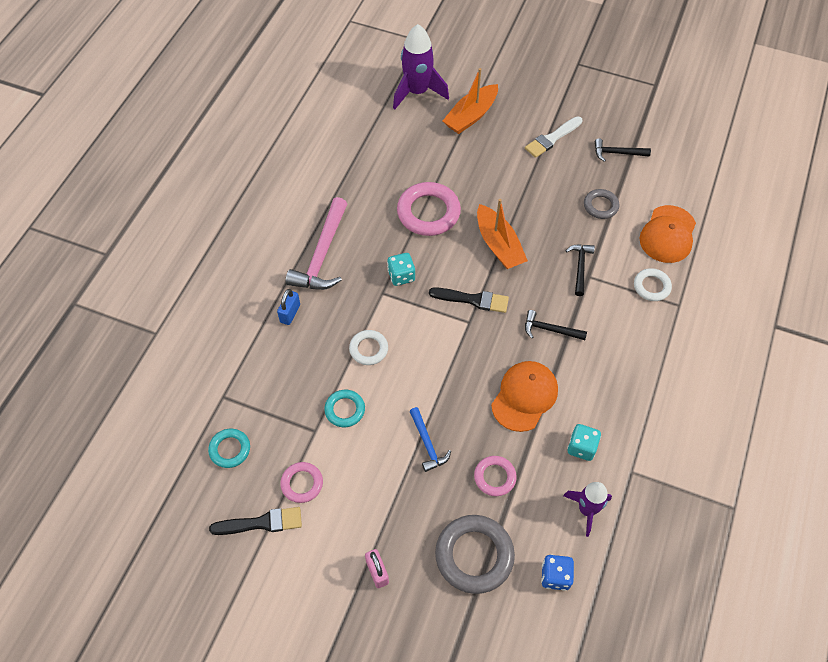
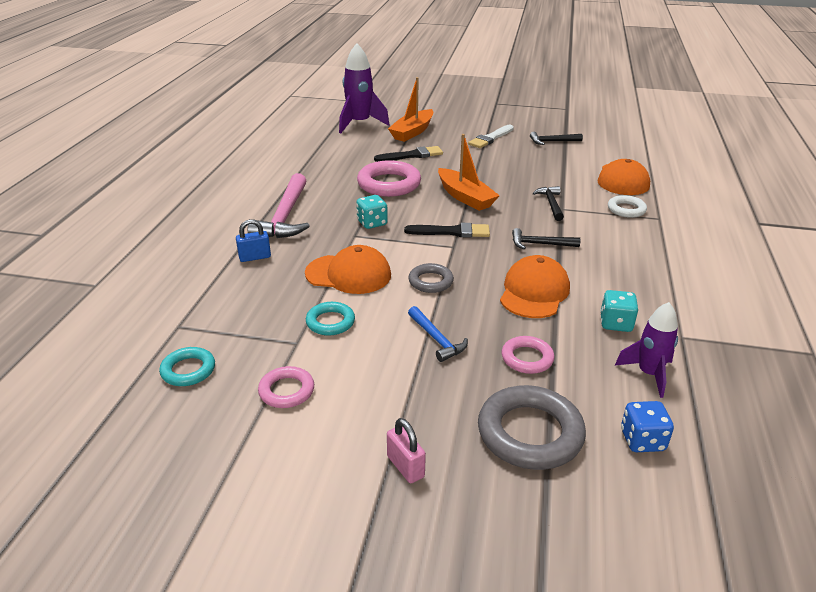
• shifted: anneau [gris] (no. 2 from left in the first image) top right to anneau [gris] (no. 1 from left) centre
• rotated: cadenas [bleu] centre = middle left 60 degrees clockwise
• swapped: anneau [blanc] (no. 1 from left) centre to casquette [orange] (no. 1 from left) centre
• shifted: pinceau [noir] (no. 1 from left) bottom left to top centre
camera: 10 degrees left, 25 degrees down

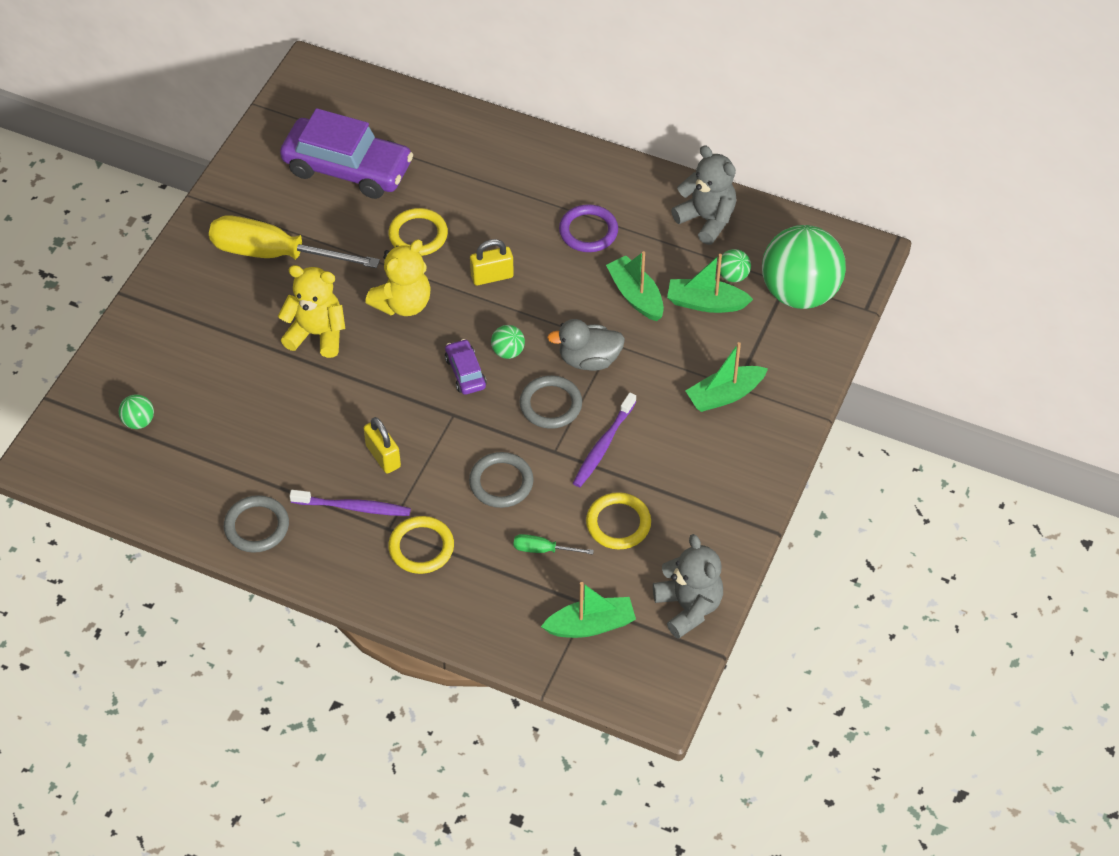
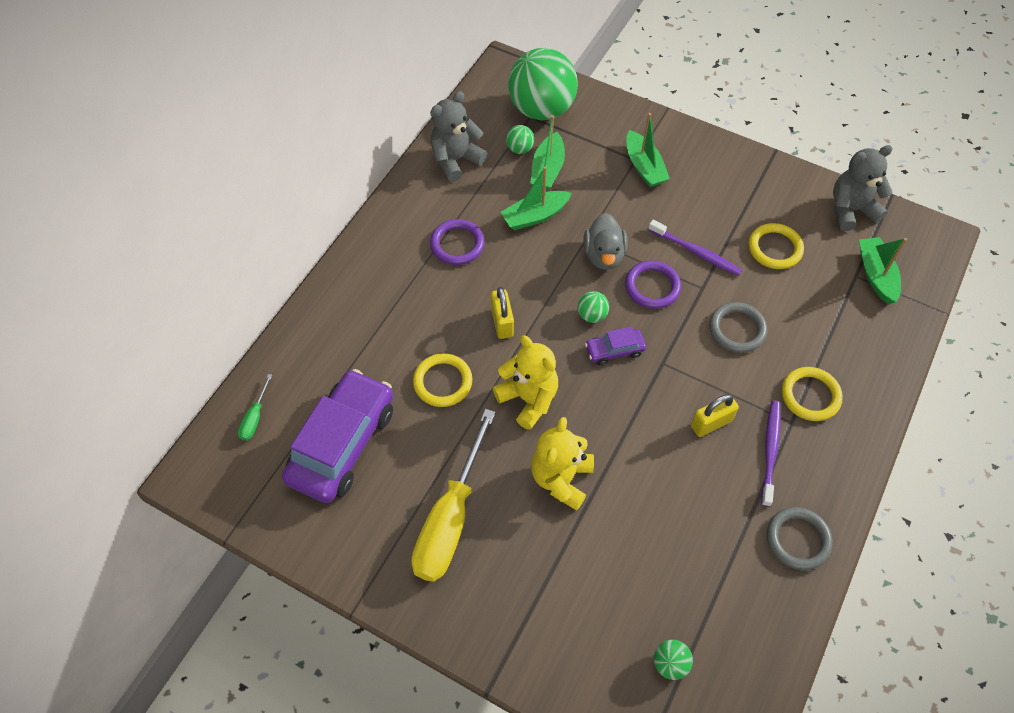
• repainted: anneau [gris] (no. 3 from left) centre to anneau [violet] (no. 2 from left) centre
• shifted: tournevis [vert] centre to middle left
camera: 85 degrees left, 5 degrees up

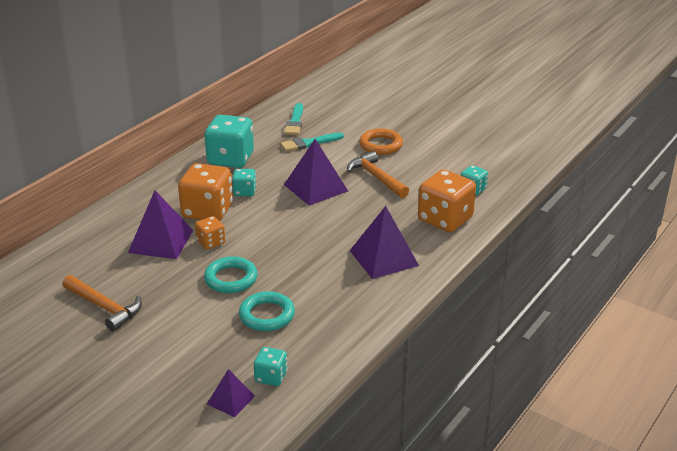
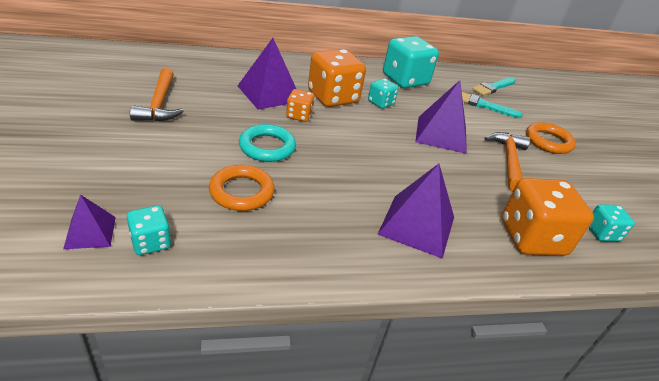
• repainted: anneau [turquoise] (no. 2 from left) bottom centre to anneau [orange] (no. 1 from left) centre
camera: 40 degrees right, 5 degrees up

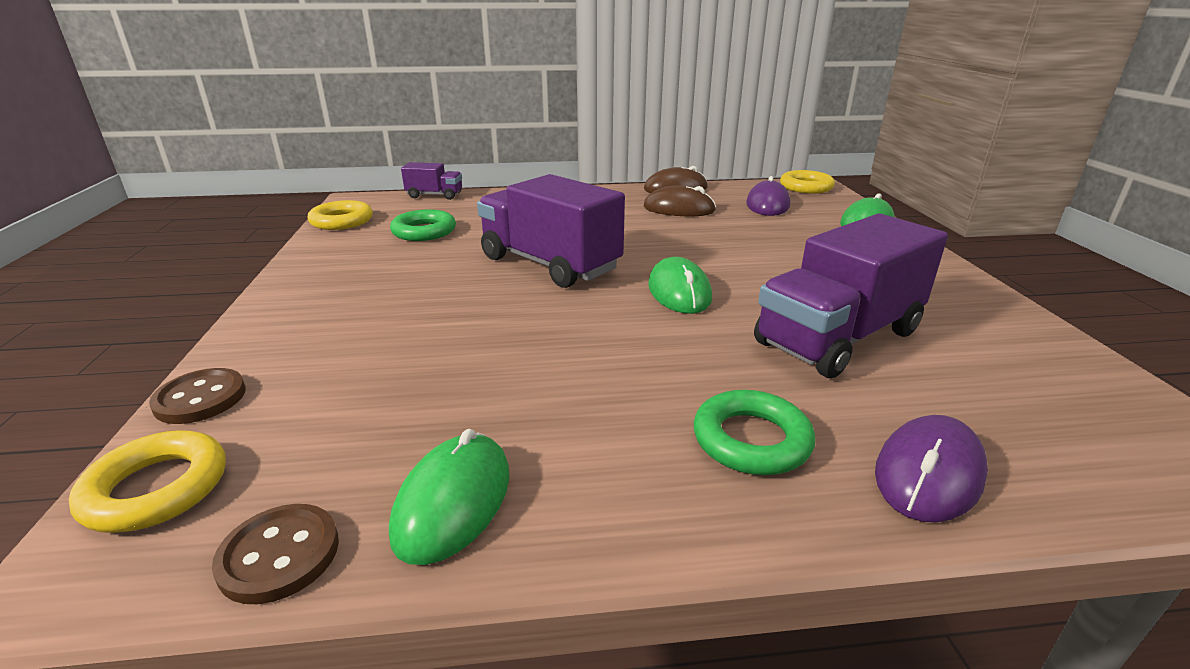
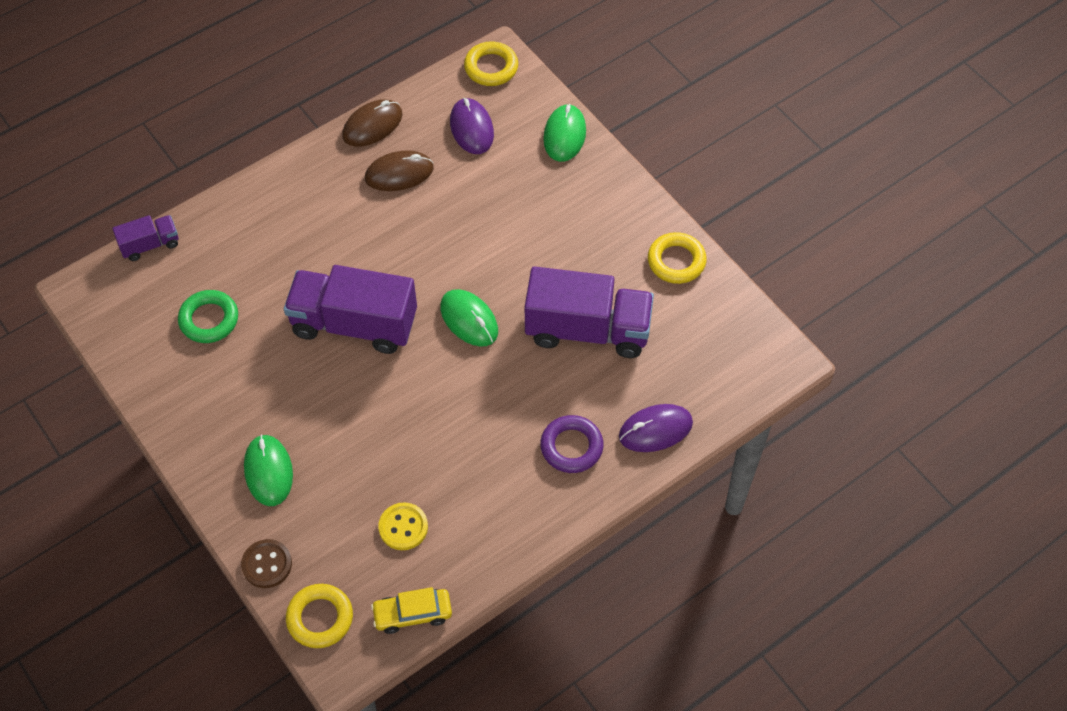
• shifted: anneau [jaune] (no. 2 from left in the first image) top left to anneau [jaune] (no. 3 from left) centre
• rotated: camion [violet] (no. 3 from left) middle right = centre 105 degrees counterclockwise
• repainted: anneau [vert] (no. 2 from left) centre to anneau [violet] centre
• rotated: souris [violet] (no. 2 from left) bottom right = centre 60 degrees clockwise
• shifted: souris [vert] (no. 1 from left) bottom centre to middle left
• swapped: bouton [marron] (no. 2 from left) bottom left to voiture [jaune] bottom centre
• new: bouton [jaune] bottom centre
camera: 30 degrees left, 30 degrees up

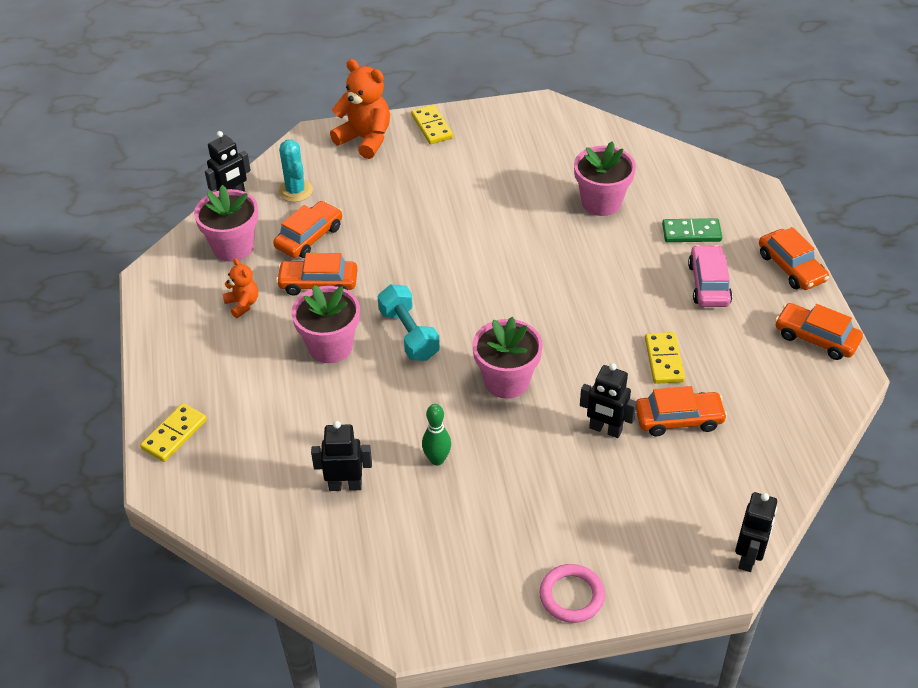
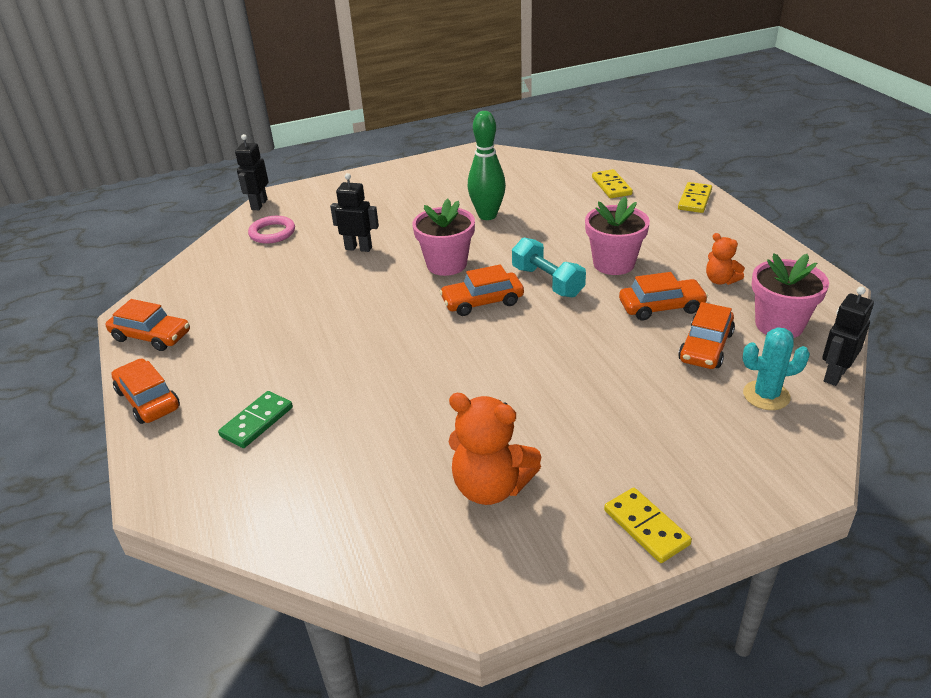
• shifted: ours en peluche [orange] (no. 2 from left in the first image) top centre to ours en peluche [orange] (no. 1 from left) centre
• rotated: cactus [turquoise] top left = middle right 60 degrees counterclockwise
• gone: pot de fleurs [rose] (no. 4 from left) top centre
• rotated: domino [vert] middle right = middle left 45 degrees counterclockwise
• gone: voiture [rose] middle right
• shifted: domino [jaune] (no. 3 from left in the first image) middle right to domino [jaune] (no. 1 from left) top centre
• shifted: voiture [orange] (no. 3 from left) middle right to centre
• scaled: quille [vert] centre = top centre x1.66
• gone: robot [noir] (no. 2 from left) centre
• shifted: anneau [rose] bottom centre to top left
camera: 170 degrees right, 10 degrees down

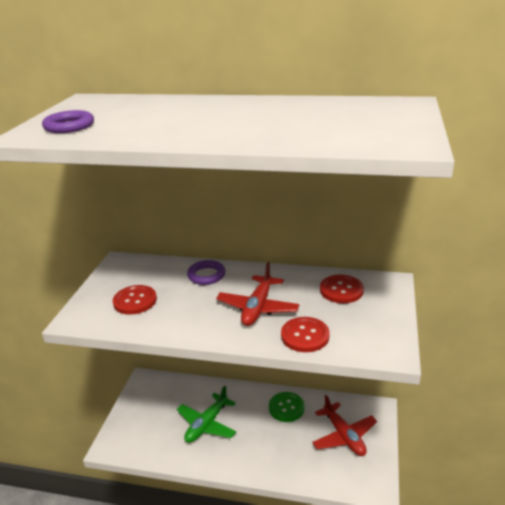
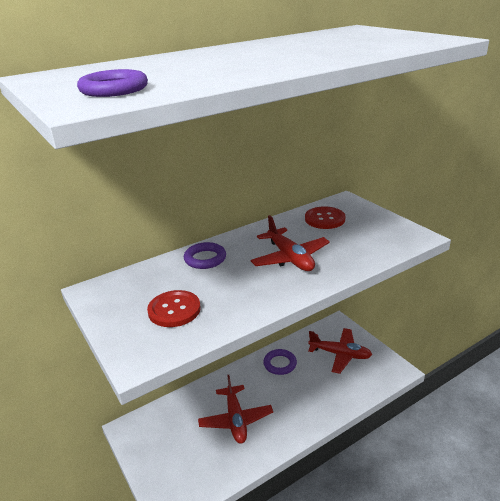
• gone: bouton [rouge] (no. 2 from left) centre
• repainted: avion [vert] bottom centre to avion [rouge] (no. 1 from left) bottom centre
• swapped: bouton [vert] bottom centre to anneau [violet] (no. 3 from left) bottom centre
camera: 45 degrees left, 0 degrees up

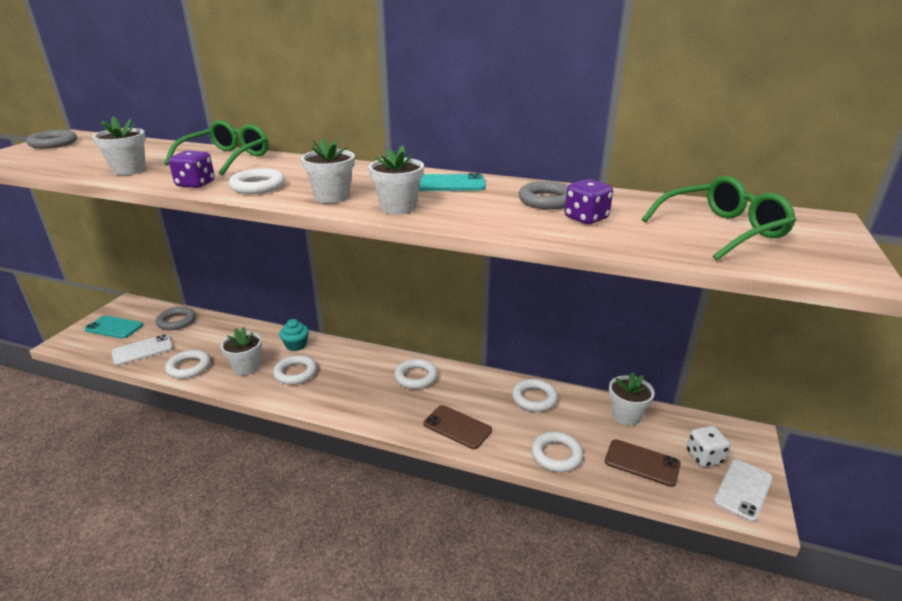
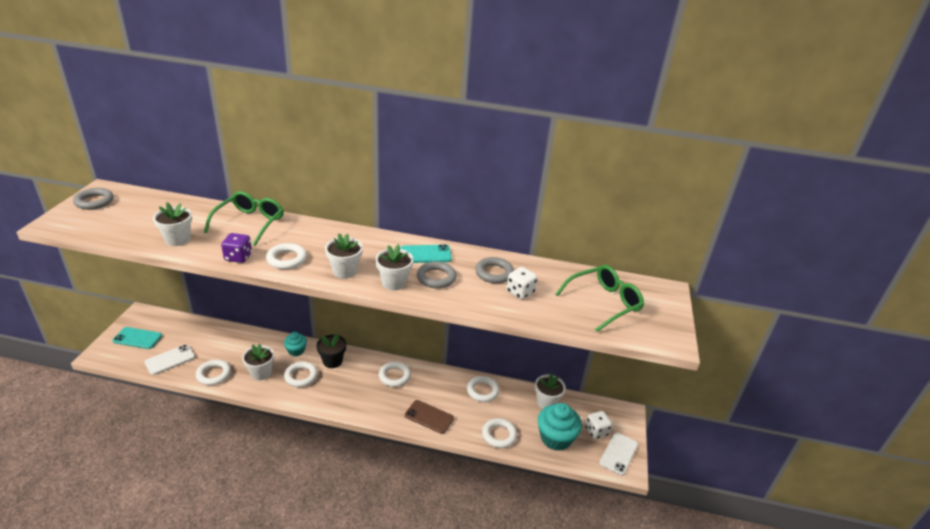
• repainted: dé [violet] (no. 2 from left) centre to dé [blanc] (no. 1 from left) centre
• shifted: anneau [gris] (no. 2 from left) middle left to centre
• swapped: téléphone [marron] (no. 2 from left) bottom right to muffin [turquoise] (no. 2 from left) bottom centre
• new: pot de fleurs [noir] centre
camera: 10 degrees left, 5 degrees up

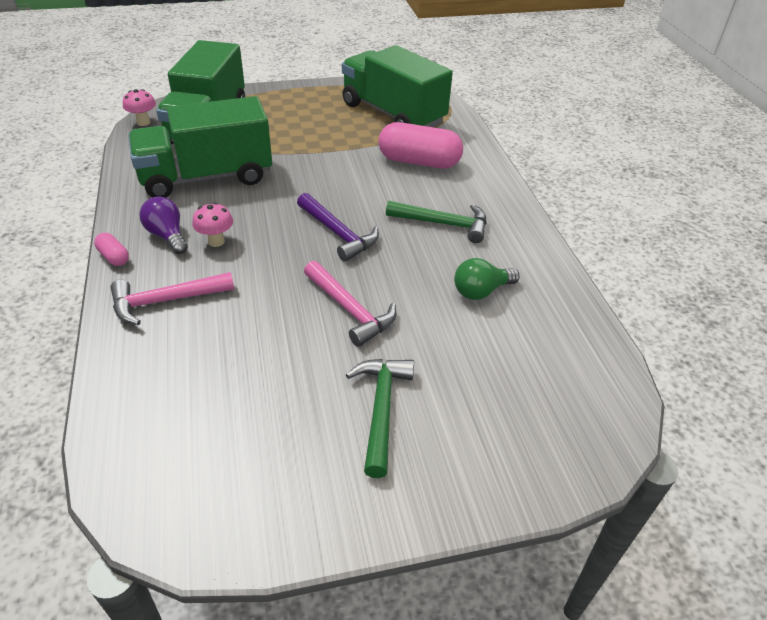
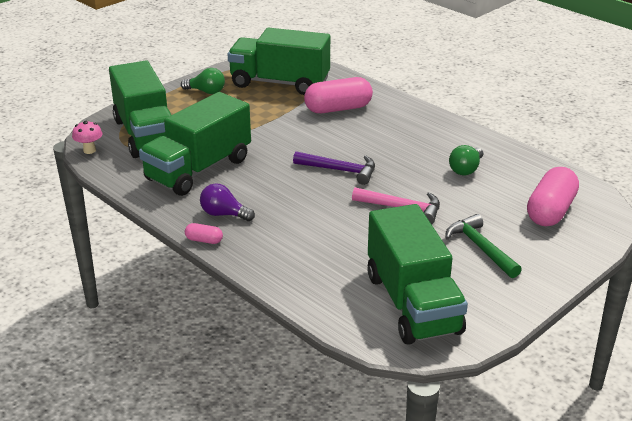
• gone: marteau [vert] (no. 2 from left) centre
• gone: champignon [rose] (no. 2 from left) middle left
• gone: marteau [rose] (no. 1 from left) middle left
• new: ampoule [vert] (no. 1 from left) top left
• new: gélule [rose] (no. 3 from left) middle right
• new: camion [vert] (no. 4 from left) centre
camera: 30 degrees left, 10 degrees down

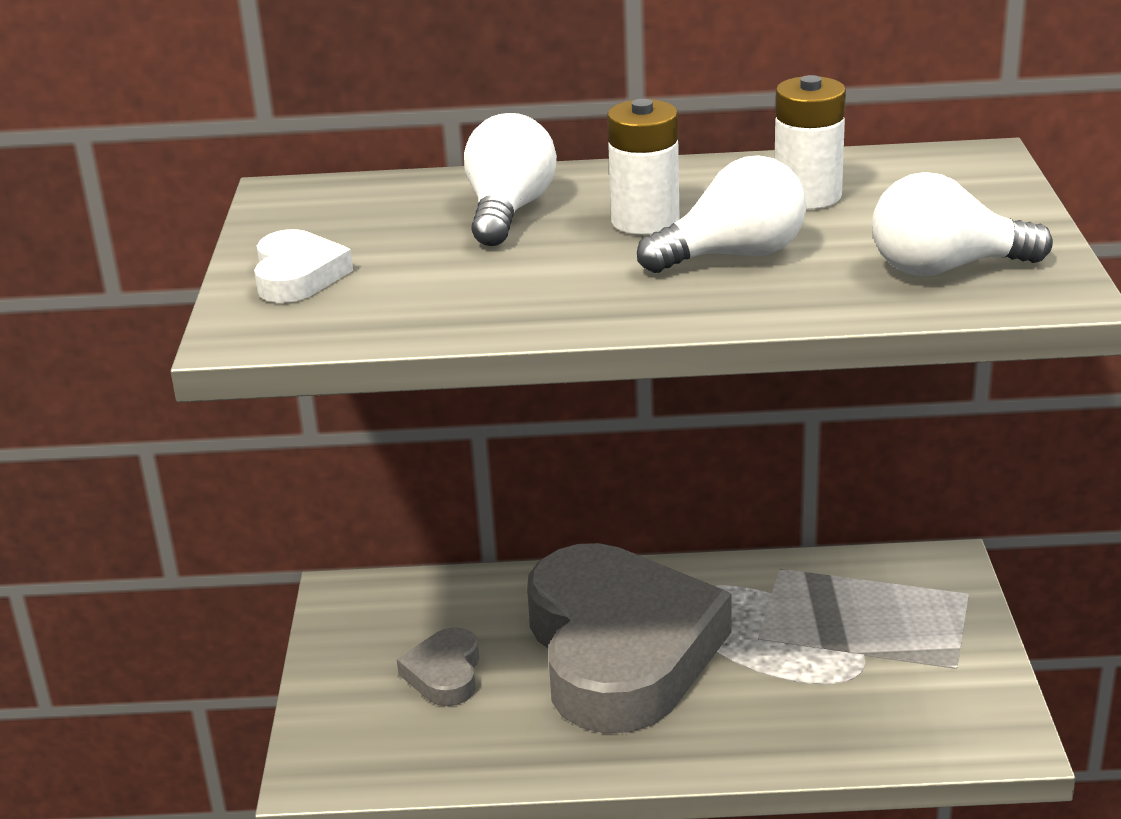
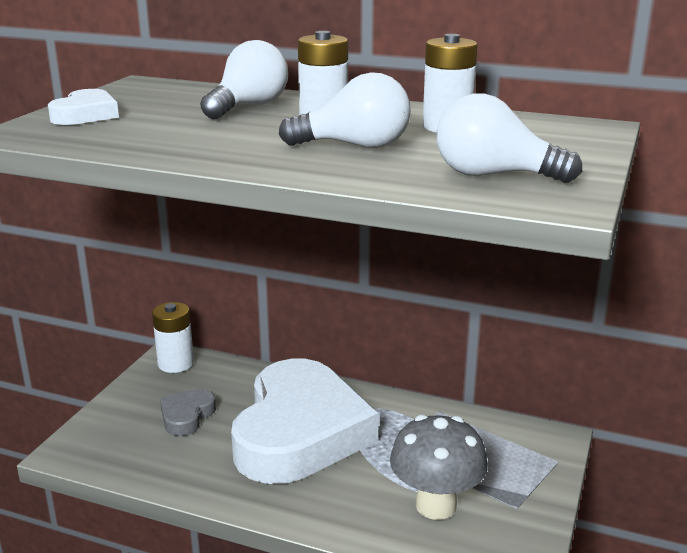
• repainted: cœur [gris] (no. 2 from left) bottom centre to cœur [blanc] (no. 2 from left) bottom centre
• new: pile [blanc] (no. 1 from left) middle left
• new: champignon [gris] bottom centre
camera: 20 degrees right, 5 degrees down

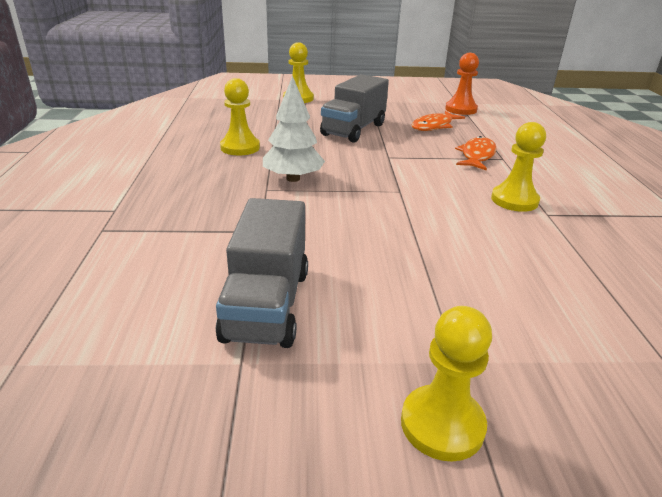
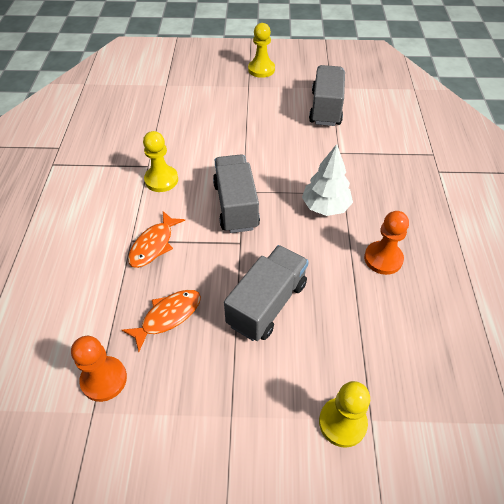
• repainted: pion [jaune] (no. 1 from left) top centre to pion [orange] (no. 2 from left) middle right
• new: camion [gris] (no. 1 from left) centre
camera: 175 degrees left, 20 degrees up

